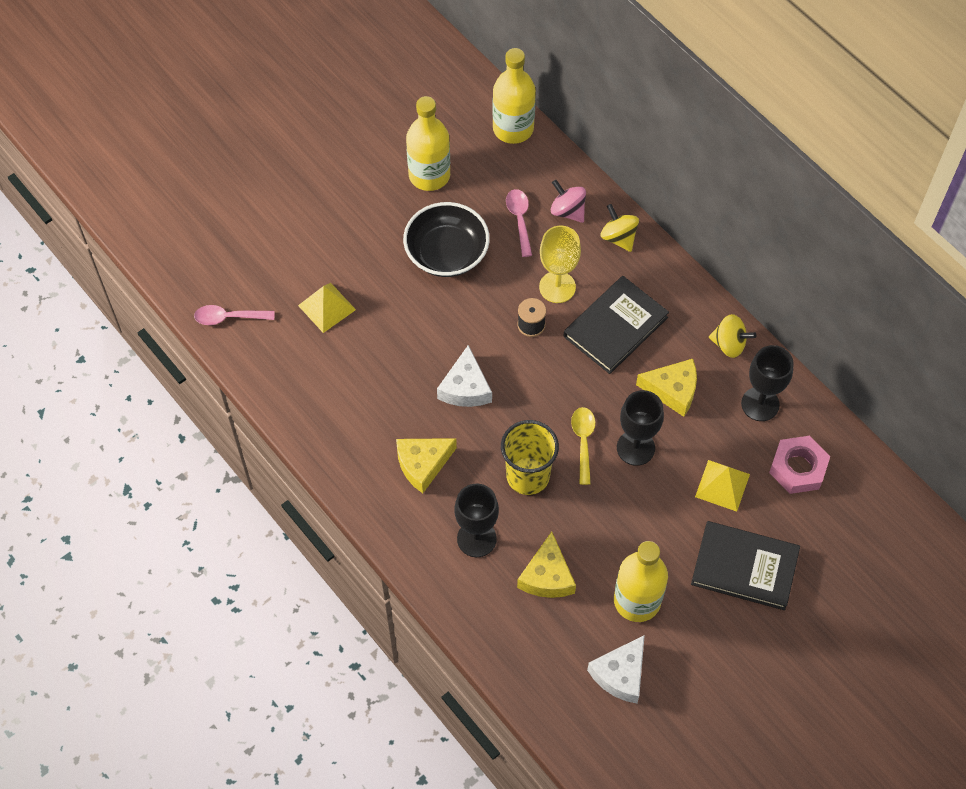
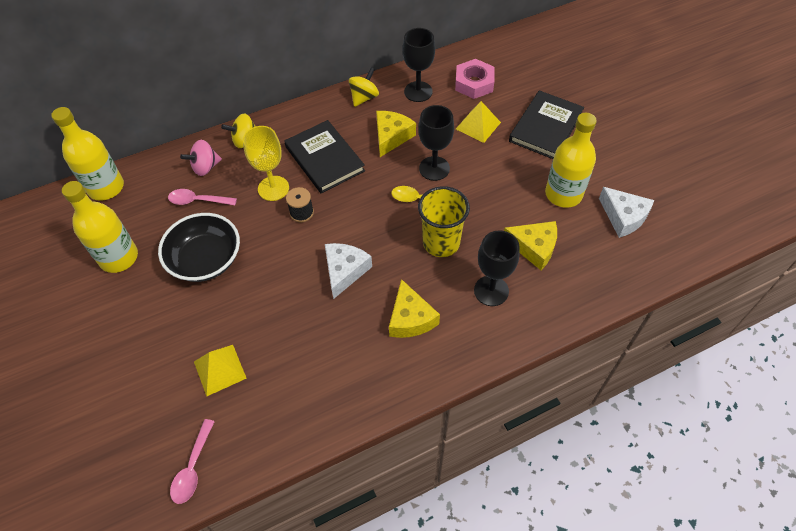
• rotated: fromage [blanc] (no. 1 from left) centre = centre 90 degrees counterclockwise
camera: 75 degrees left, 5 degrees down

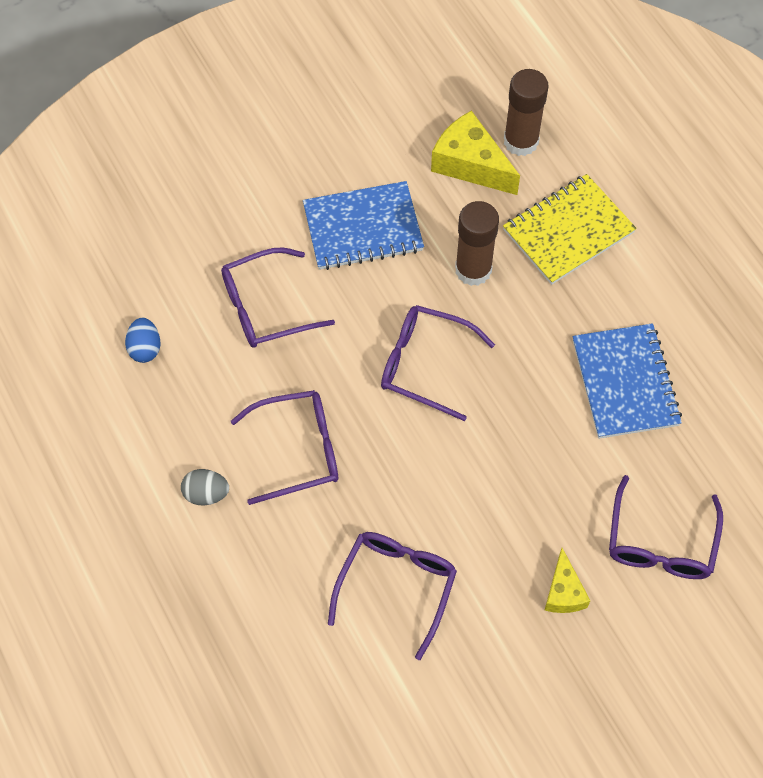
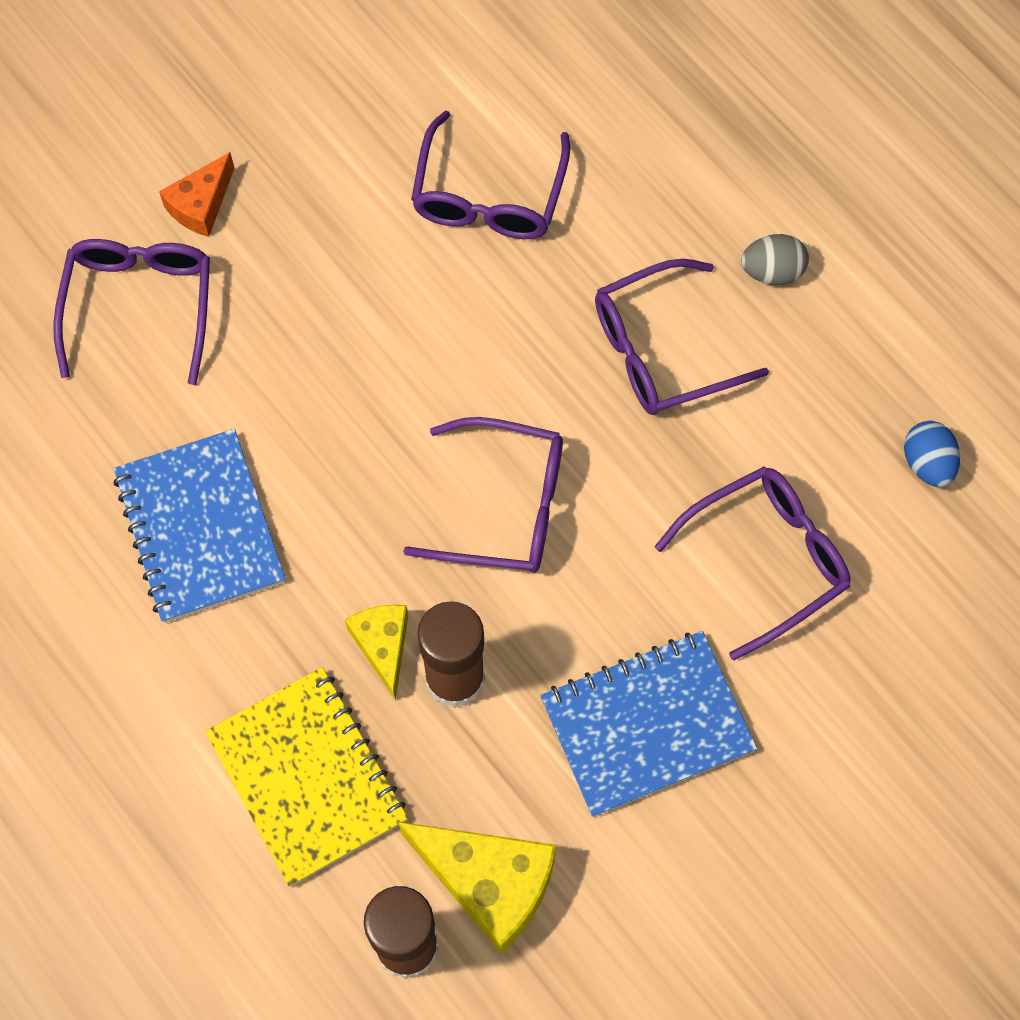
• rotated: carnet [jaune] top right = bottom left 75 degrees counterclockwise
• shifted: fromage [jaune] (no. 2 from left in the first image) bottom right to fromage [jaune] (no. 1 from left) centre
• new: fromage [orange] top left
camera: 170 degrees right, 5 degrees up

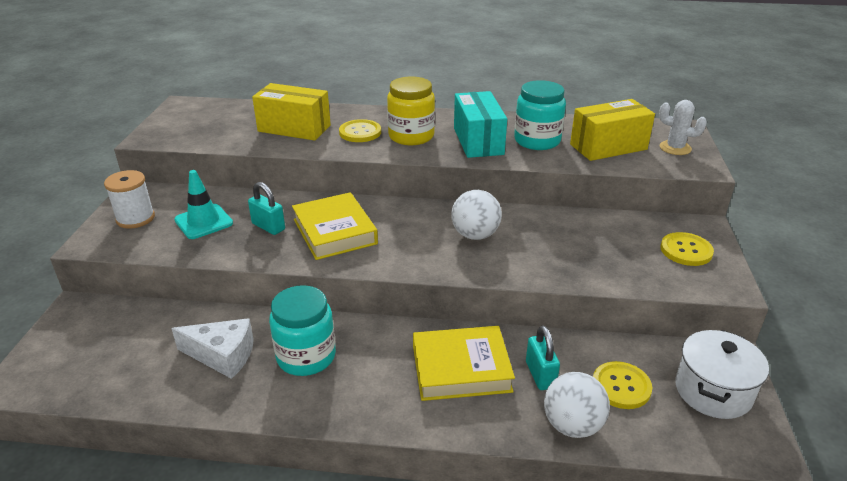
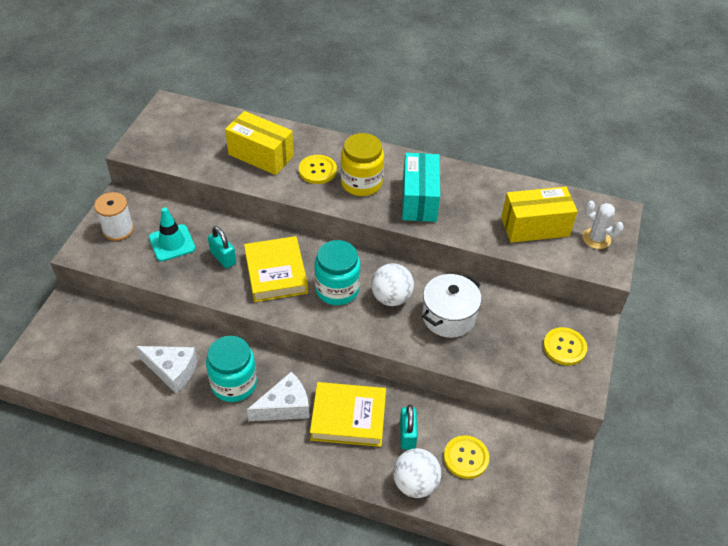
• shifted: bocal [turquoise] (no. 2 from left) top centre to centre
• shifted: marmite [blanc] bottom right to centre
• new: fromage [blanc] (no. 2 from left) bottom centre
camera: 10 degrees right, 15 degrees up

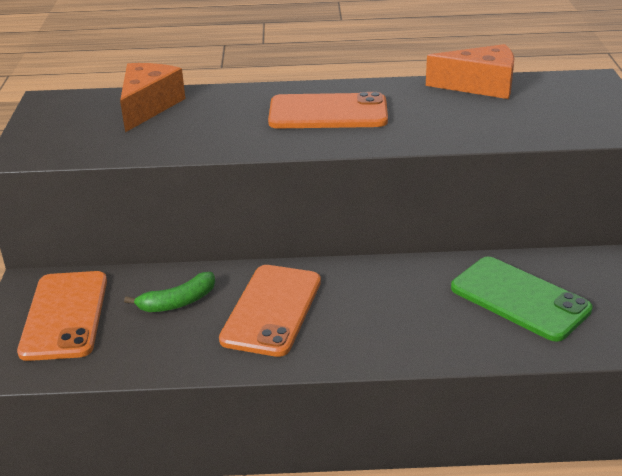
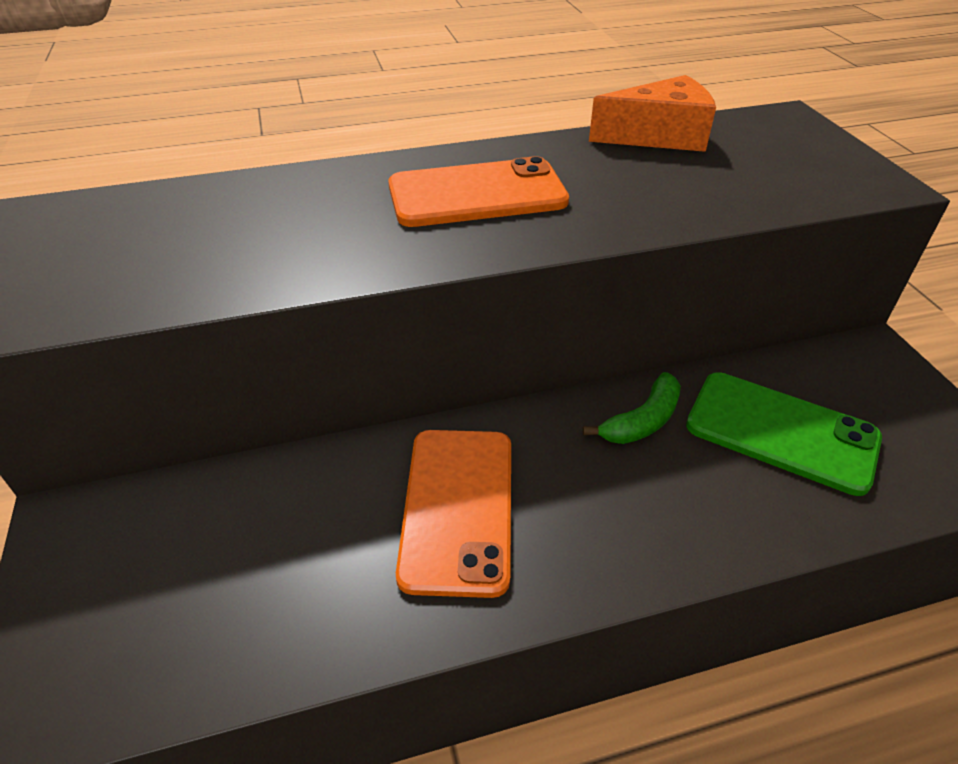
• gone: fromage [orange] (no. 1 from left) top left
• gone: téléphone [orange] (no. 1 from left) middle left
• shifted: banane [vert] middle left to centre
camera: 15 degrees left, 10 degrees up

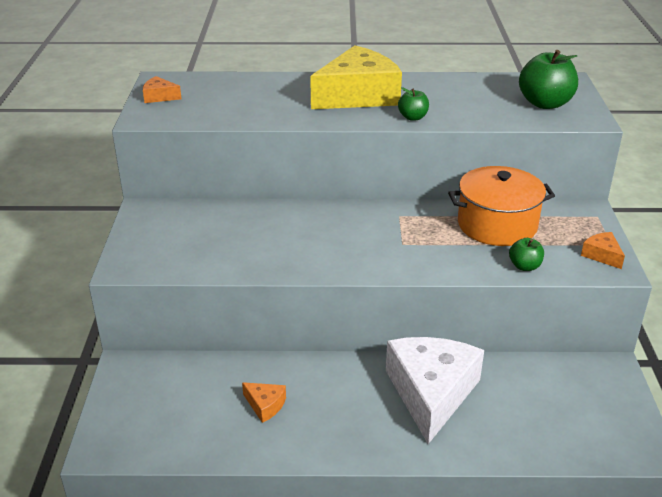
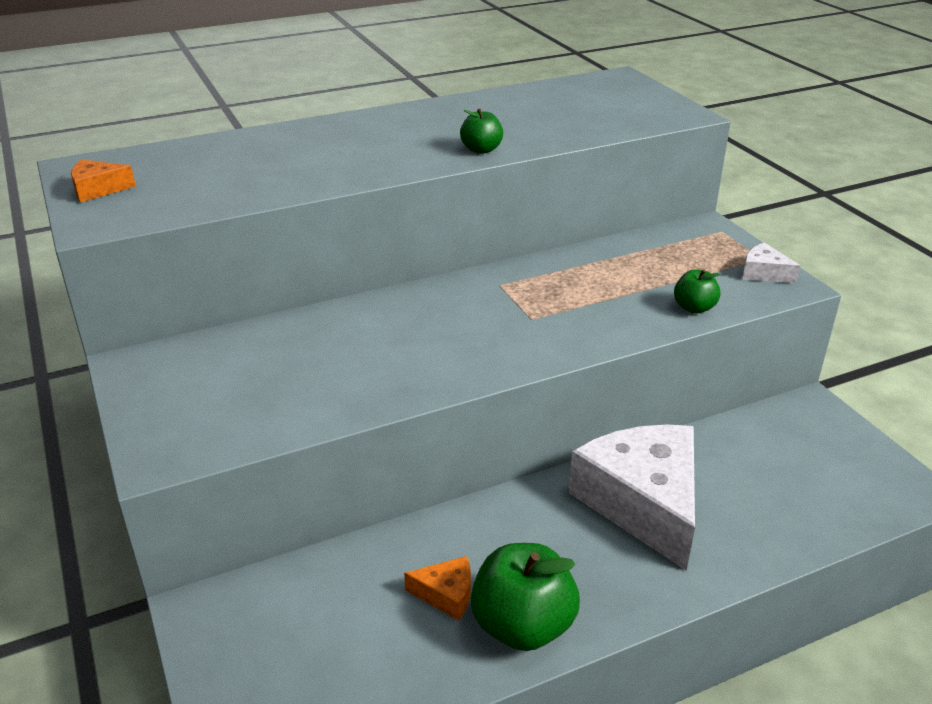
• gone: fromage [jaune] top centre
• shifted: pomme [vert] (no. 3 from left in the first image) top right to pomme [vert] (no. 2 from left) bottom centre
• gone: marmite [orange] middle right
• repainted: fromage [orange] (no. 3 from left) middle right to fromage [blanc] (no. 2 from left) middle right
camera: 25 degrees left, 0 degrees up

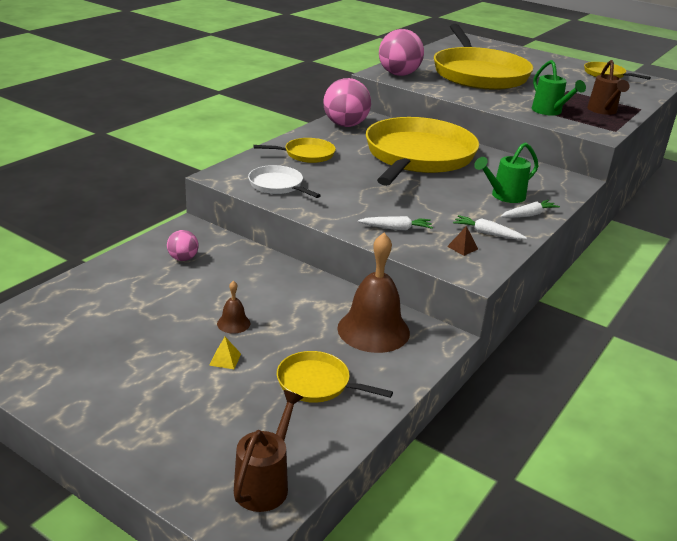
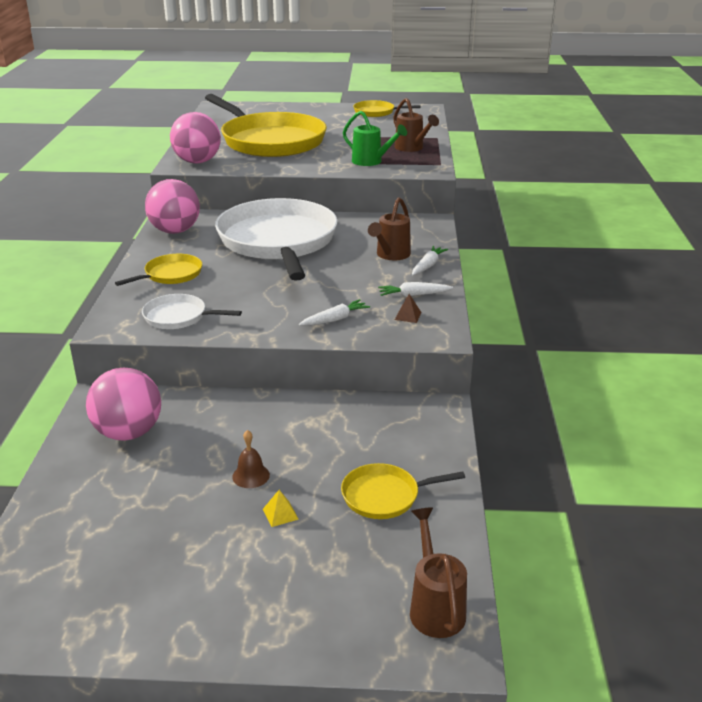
• repainted: poêle [jaune] (no. 3 from left) top centre to poêle [blanc] (no. 2 from left) centre
• repainted: arrosoir [vert] (no. 1 from left) top right to arrosoir [marron] (no. 1 from left) top centre
• scaled: balle [rose] (no. 1 from left) middle left = middle left x1.96
• gone: cloche [marron] (no. 2 from left) centre
camera: 30 degrees left, 0 degrees up

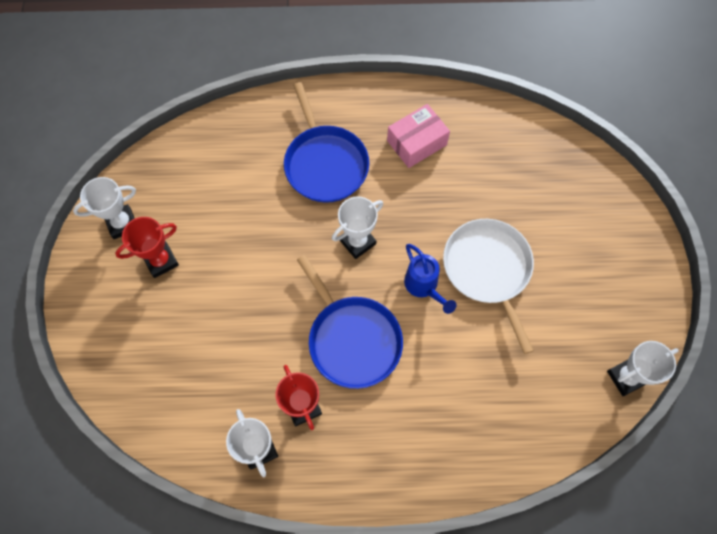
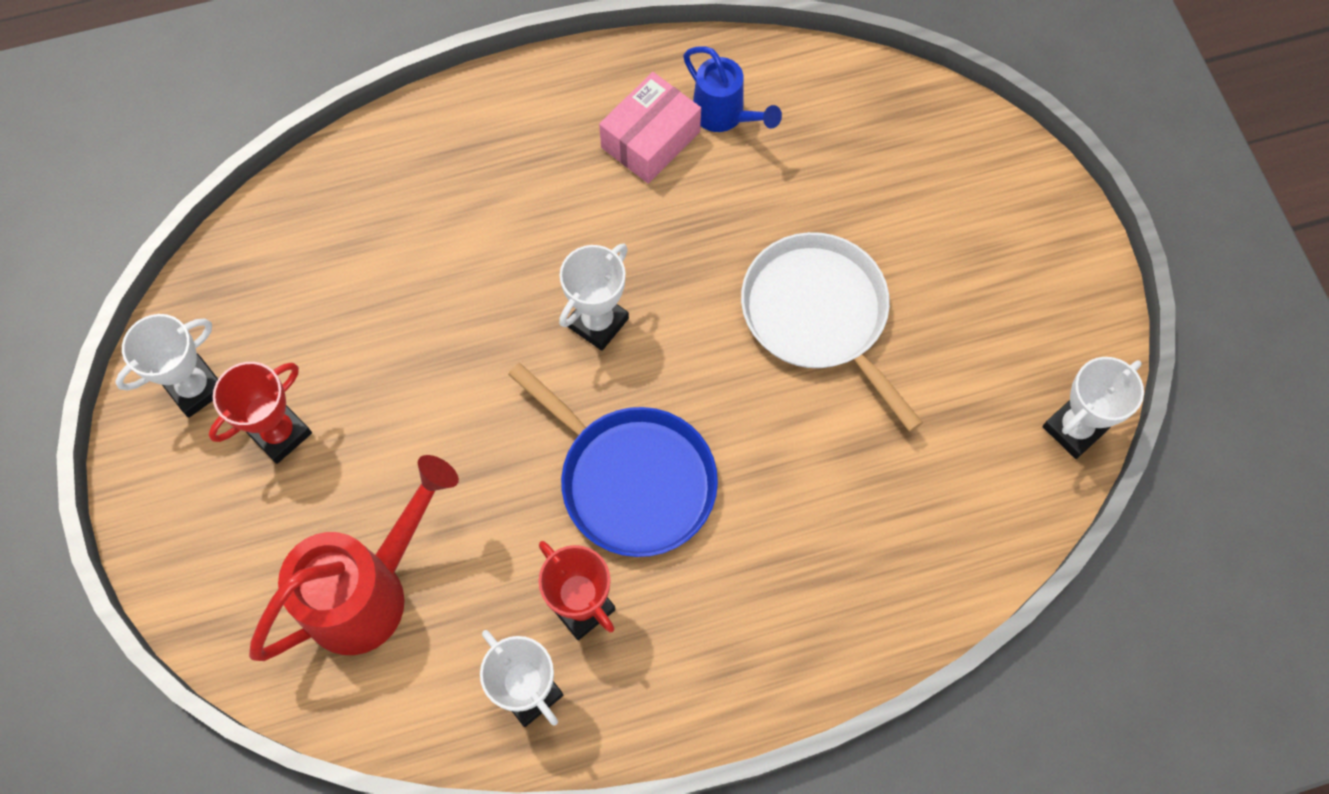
• gone: poêle [bleu] (no. 1 from left) top centre
• shifted: arrosoir [bleu] centre to top centre
• new: arrosoir [rouge] bottom left
camera: 15 degrees left, 0 degrees up

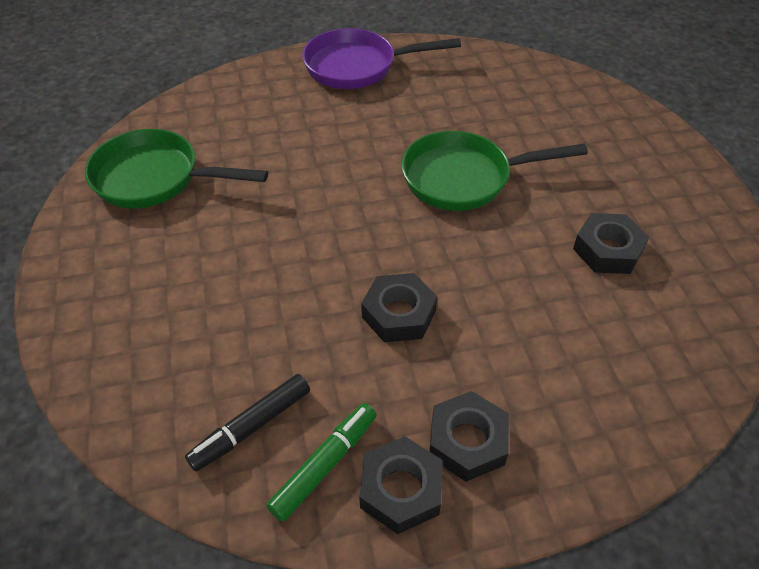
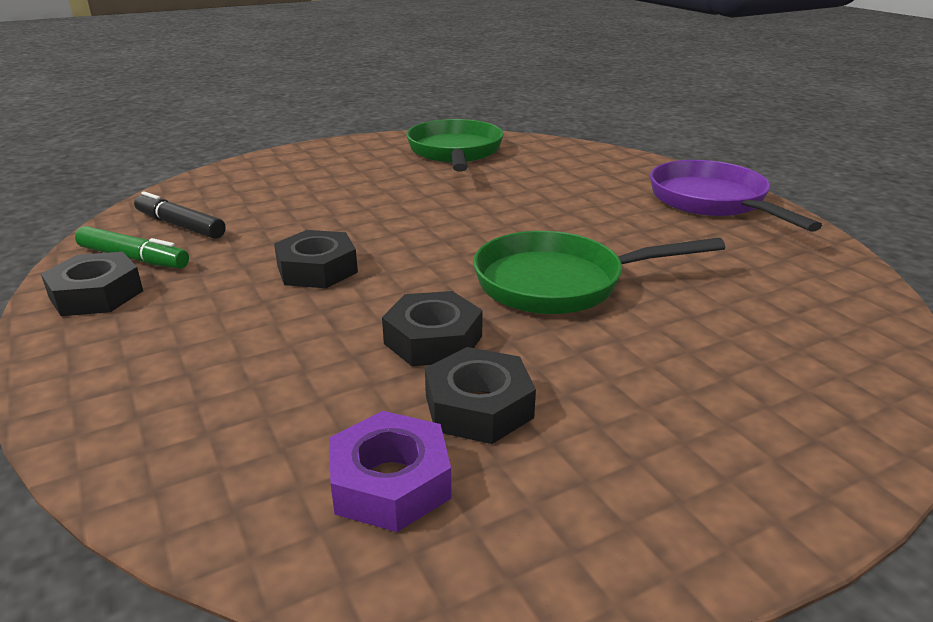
• rotated: poêle [vert] (no. 2 from left) top centre = centre 75 degrees counterclockwise
• shifted: écrou [noir] (no. 3 from left) bottom centre to centre
• new: écrou [violet] bottom centre
camera: 75 degrees right, 20 degrees down

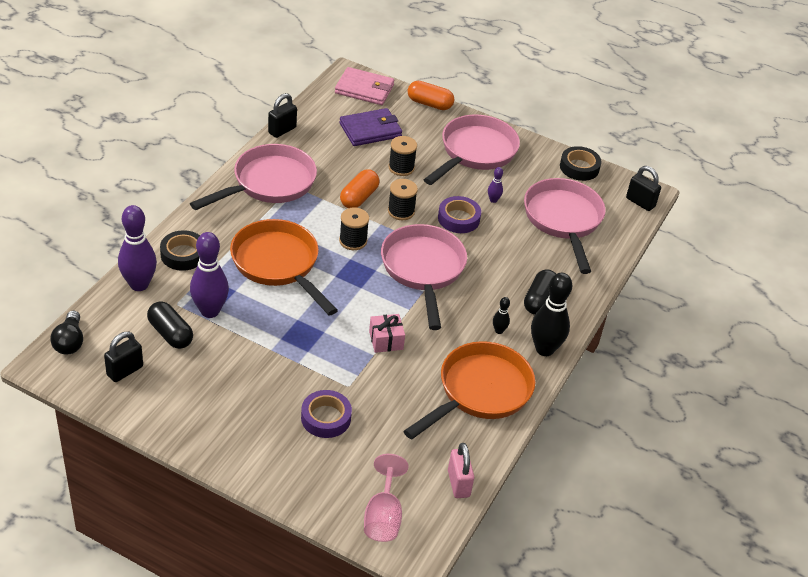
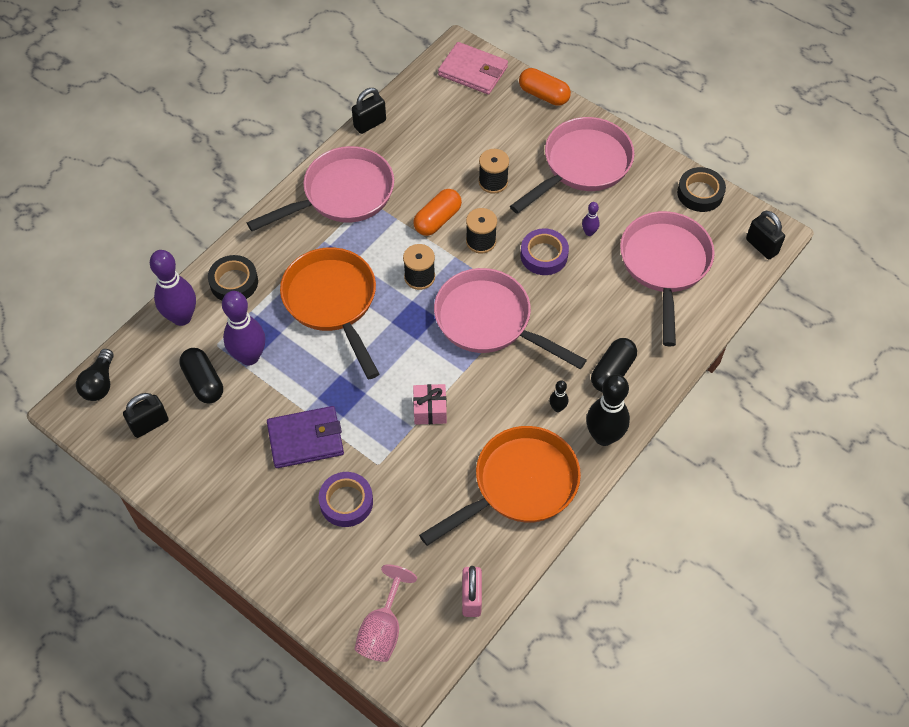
• shifted: portefeuille [violet] top centre to centre
• rotated: poêle [rose] (no. 2 from left) centre = centre 60 degrees counterclockwise
camera: 15 degrees right, 15 degrees up

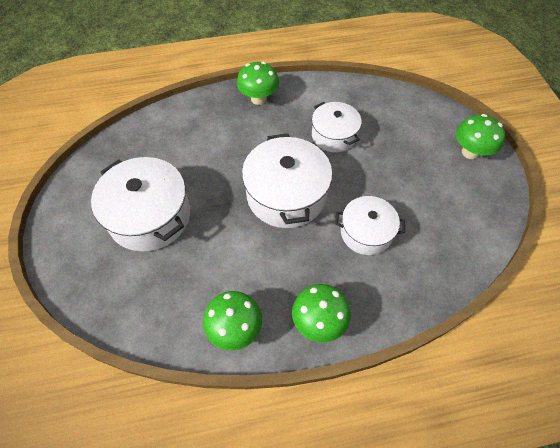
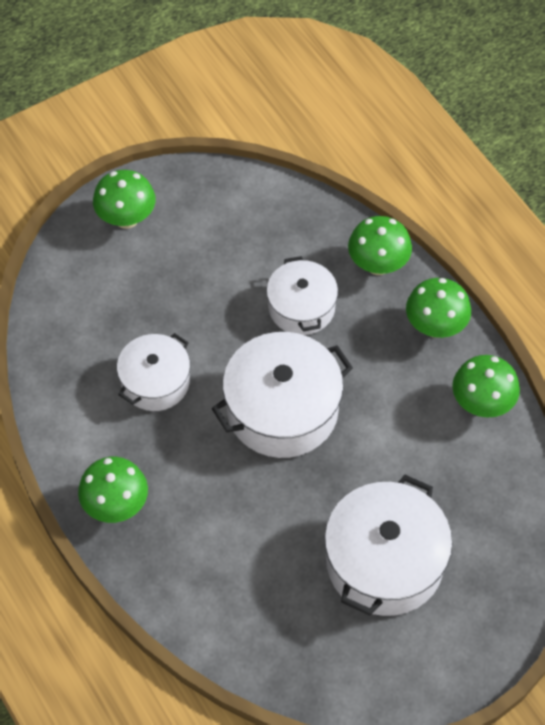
• new: champignon [vert] (no. 3 from left) middle right
camera: 110 degrees left, 0 degrees up

